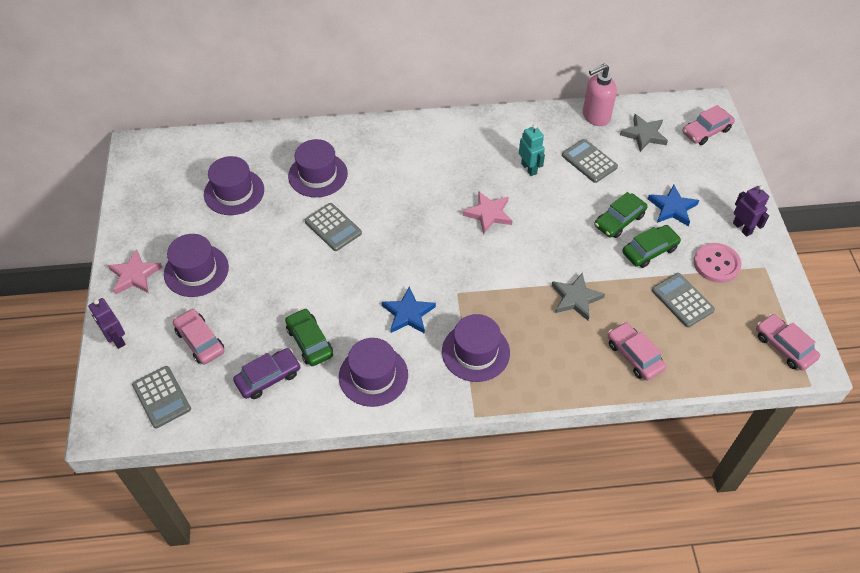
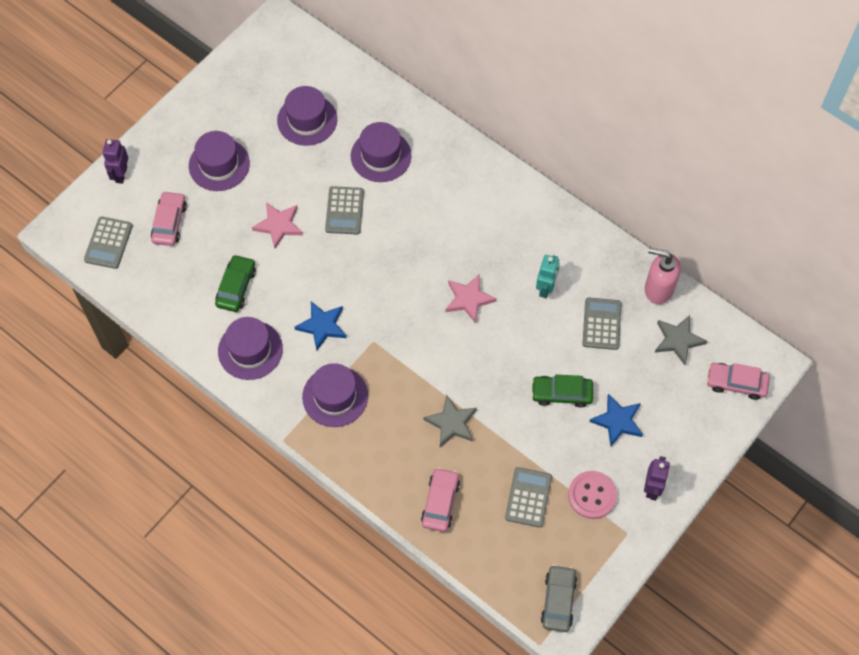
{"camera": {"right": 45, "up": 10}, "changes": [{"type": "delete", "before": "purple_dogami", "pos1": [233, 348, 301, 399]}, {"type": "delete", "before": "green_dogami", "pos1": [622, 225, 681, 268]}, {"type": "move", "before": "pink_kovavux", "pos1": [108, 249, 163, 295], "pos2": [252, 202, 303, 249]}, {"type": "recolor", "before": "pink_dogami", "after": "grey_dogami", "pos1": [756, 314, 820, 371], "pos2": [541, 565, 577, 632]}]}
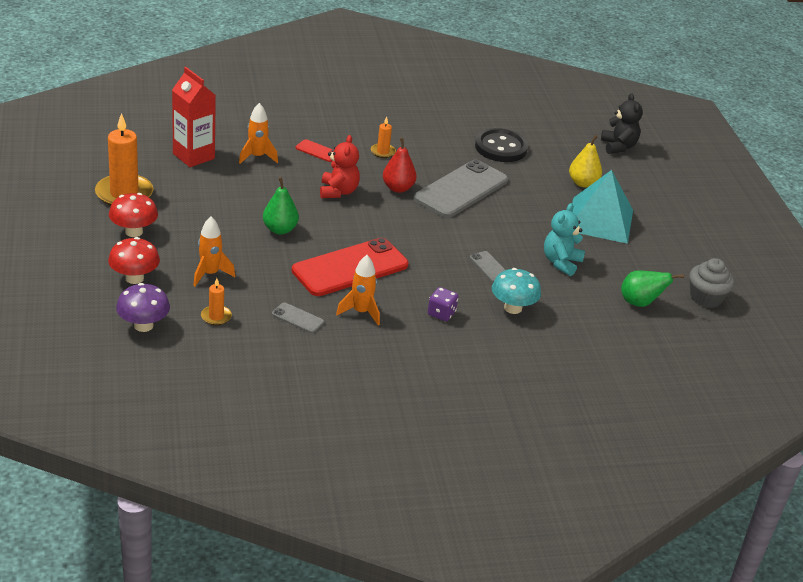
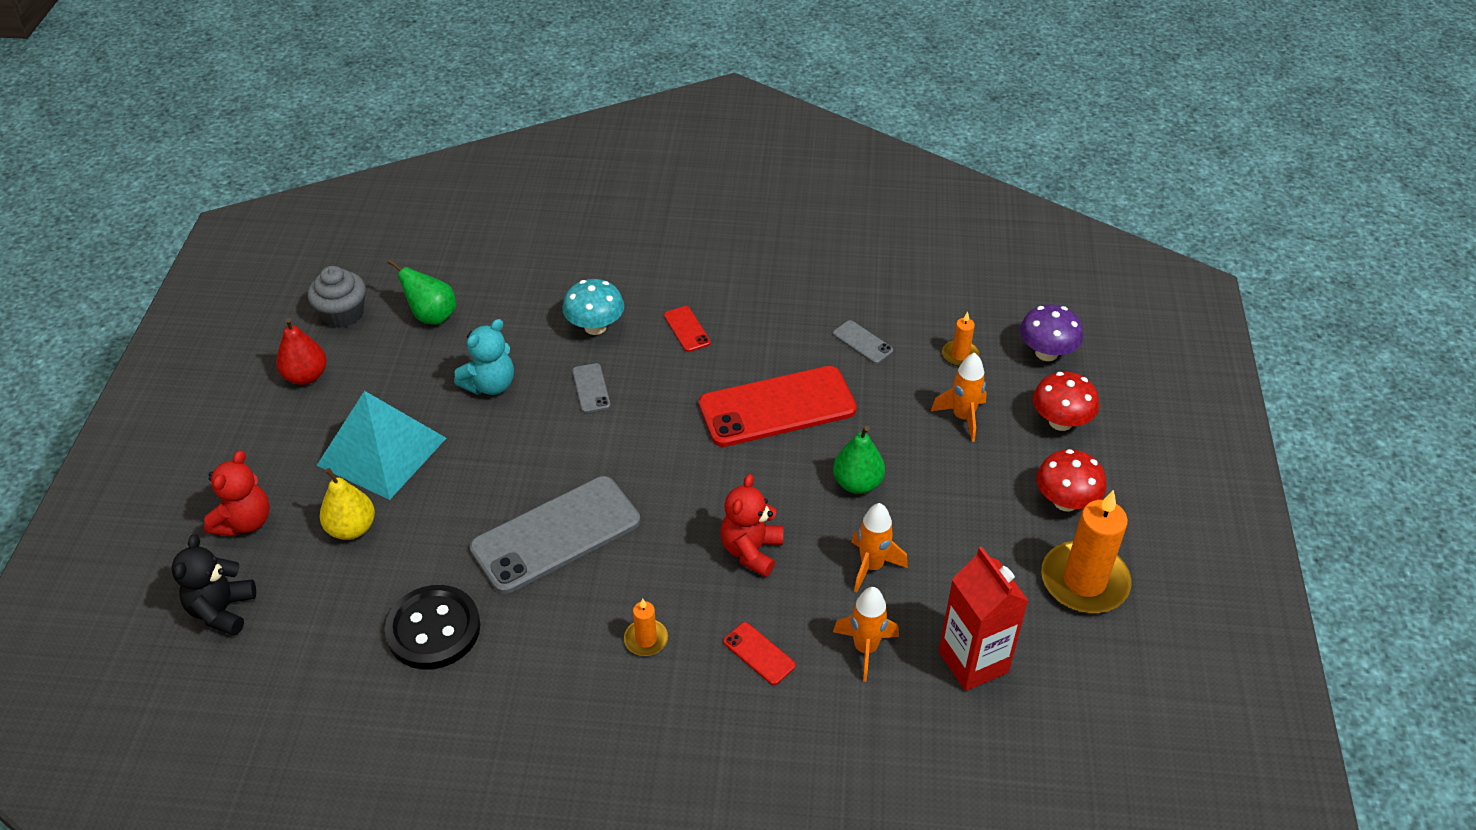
{"camera": {"right": -160, "up": 10}, "changes": [{"type": "insert", "after": "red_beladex", "pos2": [204, 450, 270, 537]}, {"type": "move", "before": "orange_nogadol", "pos1": [336, 255, 380, 326], "pos2": [852, 503, 908, 593]}, {"type": "move", "before": "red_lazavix", "pos1": [383, 137, 416, 193], "pos2": [276, 318, 327, 385]}, {"type": "replace", "before": "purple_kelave", "after": "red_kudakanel", "pos1": [428, 287, 458, 321], "pos2": [664, 306, 711, 352]}]}
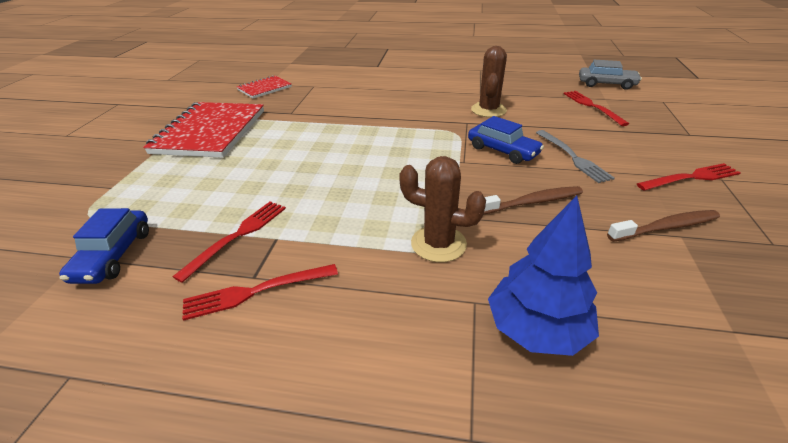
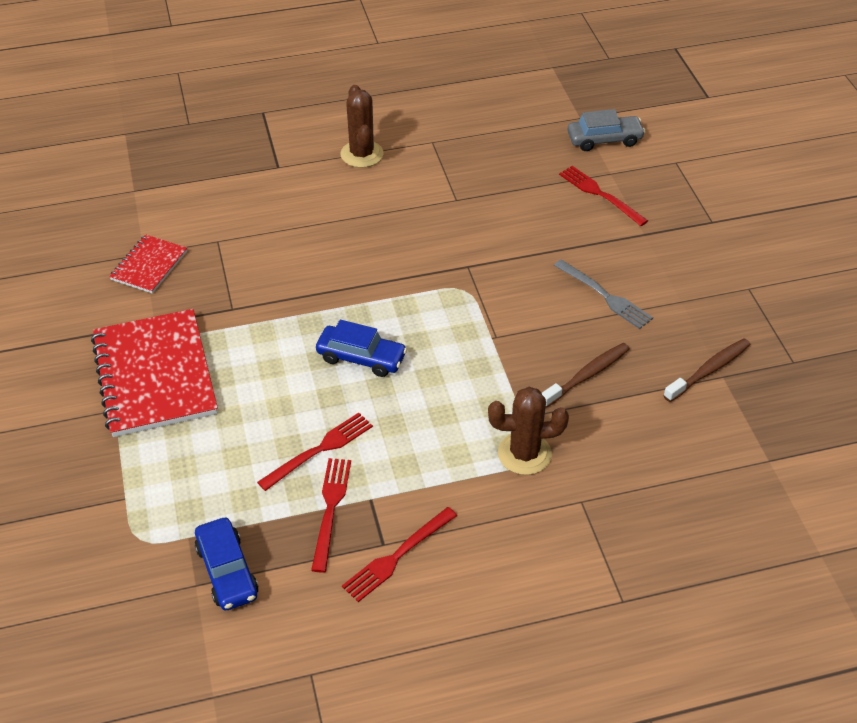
{"camera": {"right": -25, "up": 10}, "changes": [{"type": "delete", "before": "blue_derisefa", "pos1": [488, 196, 599, 356]}, {"type": "move", "before": "blue_dogami", "pos1": [468, 116, 544, 164], "pos2": [316, 320, 407, 377]}, {"type": "move", "before": "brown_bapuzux", "pos1": [471, 46, 507, 117], "pos2": [340, 85, 384, 168]}, {"type": "move", "before": "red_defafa", "pos1": [637, 163, 741, 191], "pos2": [257, 413, 373, 491]}]}
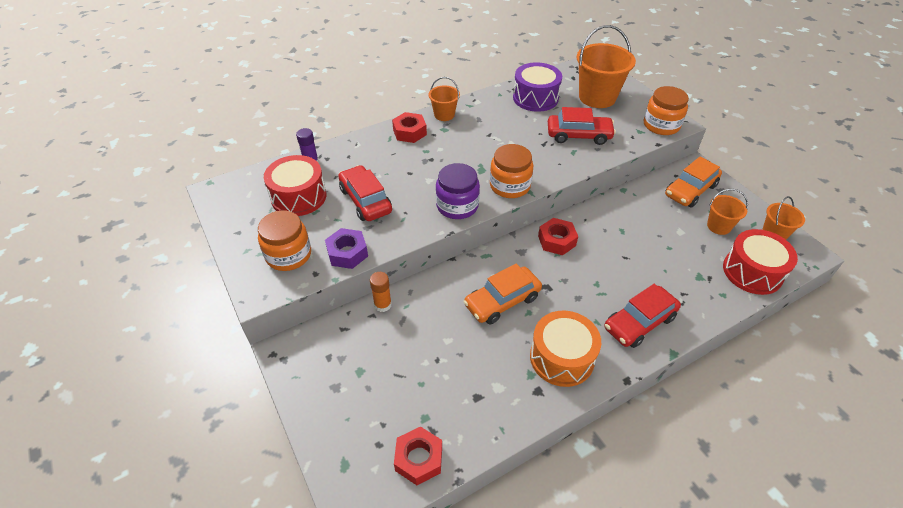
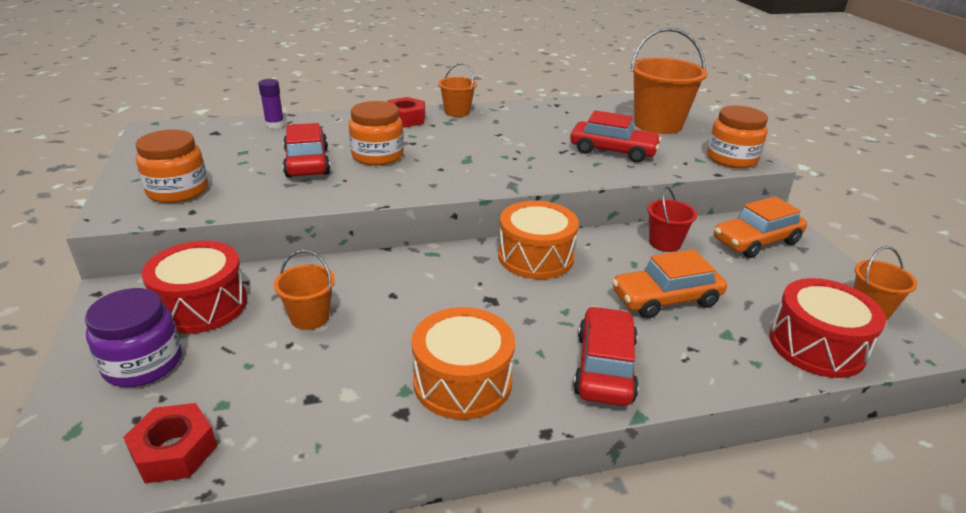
{"camera": {"right": 15, "up": -15}, "changes": [{"type": "delete", "before": "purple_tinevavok", "pos1": [325, 228, 368, 269]}, {"type": "delete", "before": "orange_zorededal", "pos1": [370, 272, 392, 312]}, {"type": "delete", "before": "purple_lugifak", "pos1": [513, 62, 562, 112]}, {"type": "insert", "after": "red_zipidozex", "pos2": [647, 186, 697, 252]}, {"type": "move", "before": "red_lugifak", "pos1": [264, 155, 326, 216], "pos2": [142, 241, 247, 334]}, {"type": "move", "before": "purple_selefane", "pos1": [436, 163, 480, 219], "pos2": [85, 288, 182, 387]}, {"type": "move", "before": "orange_dogami", "pos1": [463, 264, 542, 324], "pos2": [612, 249, 727, 318]}, {"type": "move", "before": "orange_selefane", "pos1": [490, 144, 533, 198], "pos2": [349, 101, 404, 166]}, {"type": "move", "before": "orange_zipidozex", "pos1": [707, 189, 748, 235], "pos2": [274, 250, 335, 330]}, {"type": "replace", "before": "red_tinevavok", "after": "orange_lugifak", "pos1": [538, 218, 578, 255], "pos2": [498, 201, 579, 279]}, {"type": "rotate", "before": "red_dogami", "pos1": [604, 284, 681, 348], "pos2": [573, 306, 639, 406], "turn": 120}]}
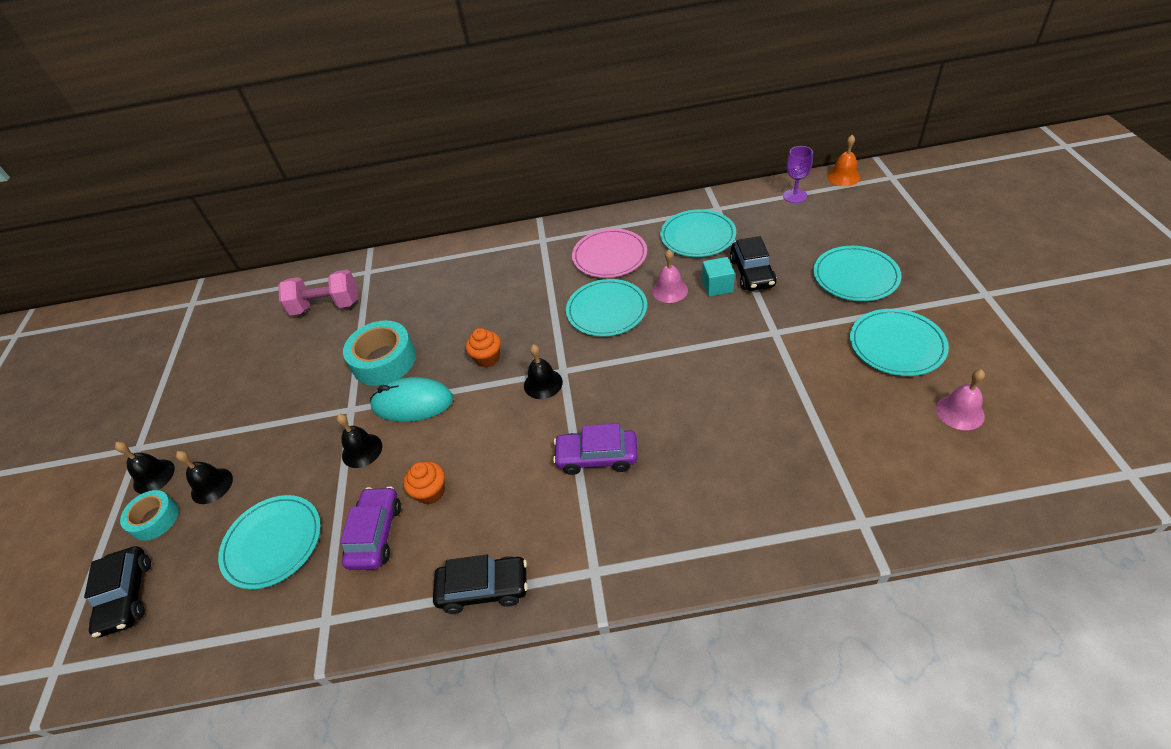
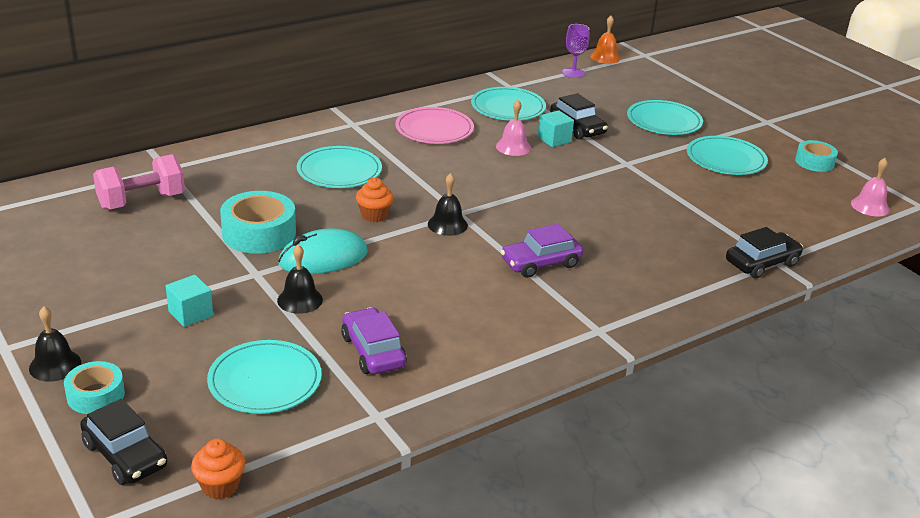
{"camera": {"right": -35, "up": -15}, "changes": [{"type": "delete", "before": "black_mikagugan", "pos1": [176, 451, 233, 504]}, {"type": "insert", "after": "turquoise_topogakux", "pos2": [166, 275, 213, 327]}, {"type": "insert", "after": "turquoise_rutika", "pos2": [795, 140, 838, 172]}, {"type": "move", "before": "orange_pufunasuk", "pos1": [403, 461, 445, 504], "pos2": [191, 439, 245, 499]}, {"type": "move", "before": "black_dogami", "pos1": [433, 554, 528, 614], "pos2": [726, 227, 803, 278]}, {"type": "move", "before": "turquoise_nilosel", "pos1": [566, 279, 647, 337], "pos2": [297, 146, 382, 188]}, {"type": "move", "before": "pink_mikagugan", "pos1": [936, 369, 985, 430], "pos2": [851, 158, 890, 216]}]}
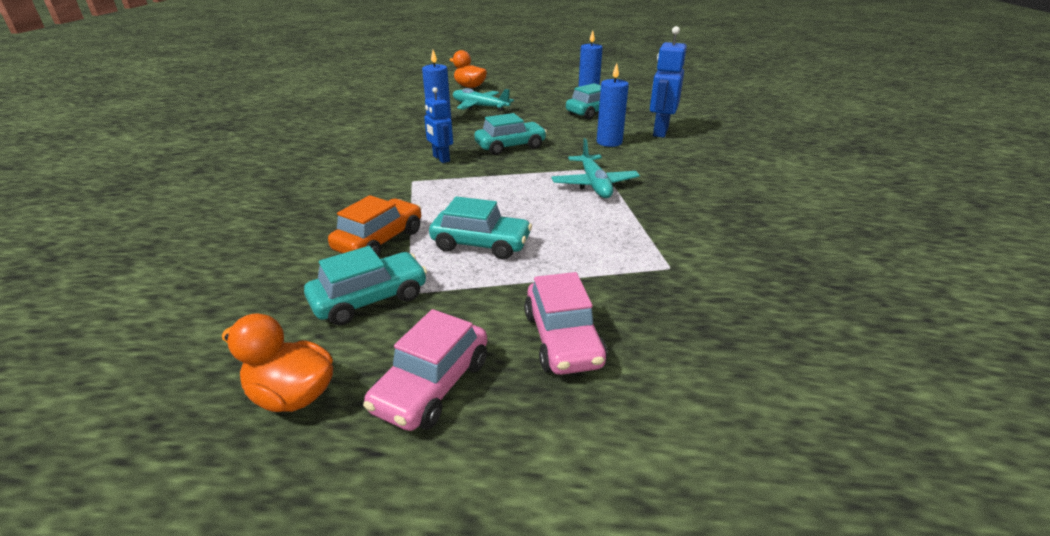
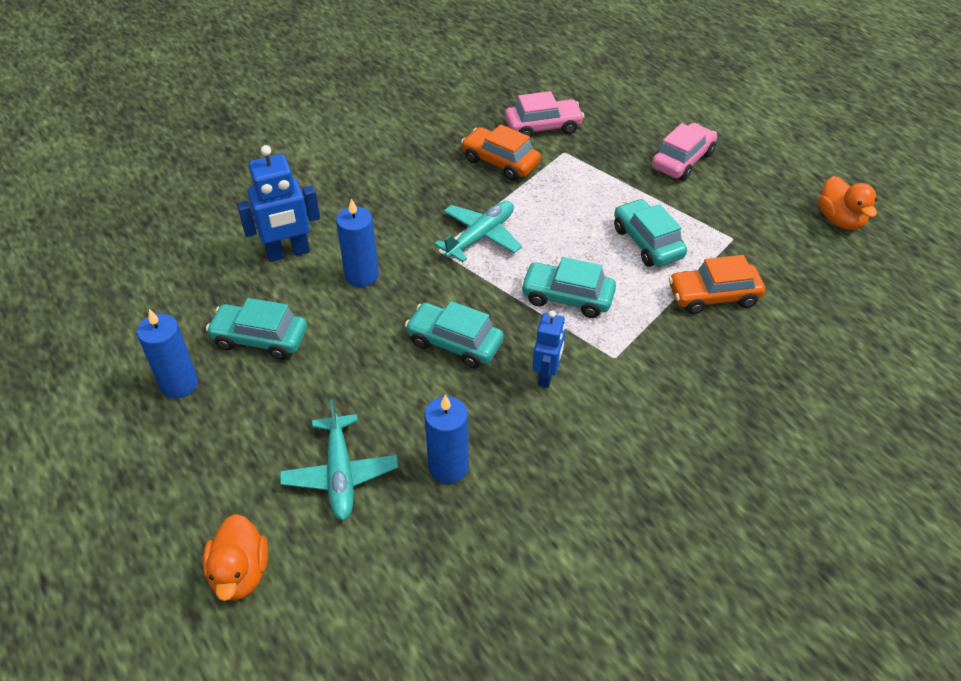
{"camera": {"right": -130, "up": 15}, "changes": [{"type": "insert", "after": "orange_dogami", "pos2": [461, 124, 541, 181]}, {"type": "move", "before": "turquoise_dogami", "pos1": [304, 246, 427, 325], "pos2": [520, 257, 616, 318]}, {"type": "move", "before": "pink_dogami", "pos1": [363, 309, 487, 431], "pos2": [505, 91, 585, 138]}]}
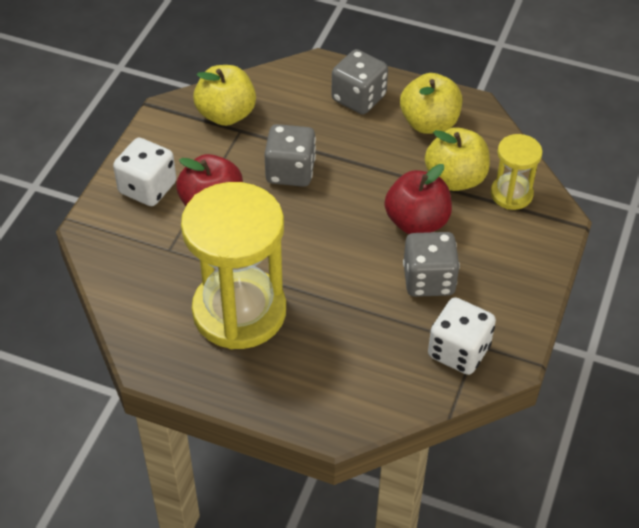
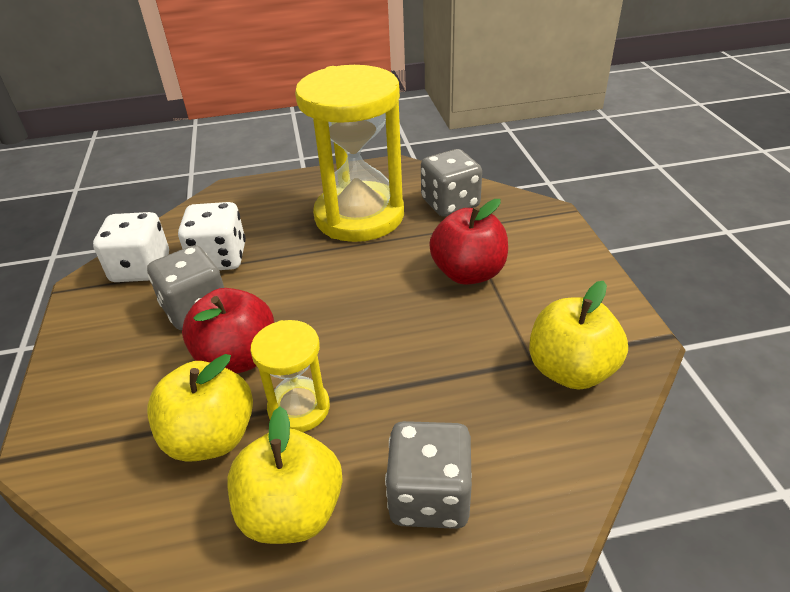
{"camera": {"right": 150, "up": -10}, "changes": [{"type": "move", "before": "white_kelave", "pos1": [113, 138, 176, 206], "pos2": [178, 202, 246, 270]}, {"type": "move", "before": "grey_kelave", "pos1": [265, 124, 316, 187], "pos2": [421, 149, 482, 217]}, {"type": "move", "before": "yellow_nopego", "pos1": [490, 134, 543, 210], "pos2": [250, 320, 330, 432]}]}
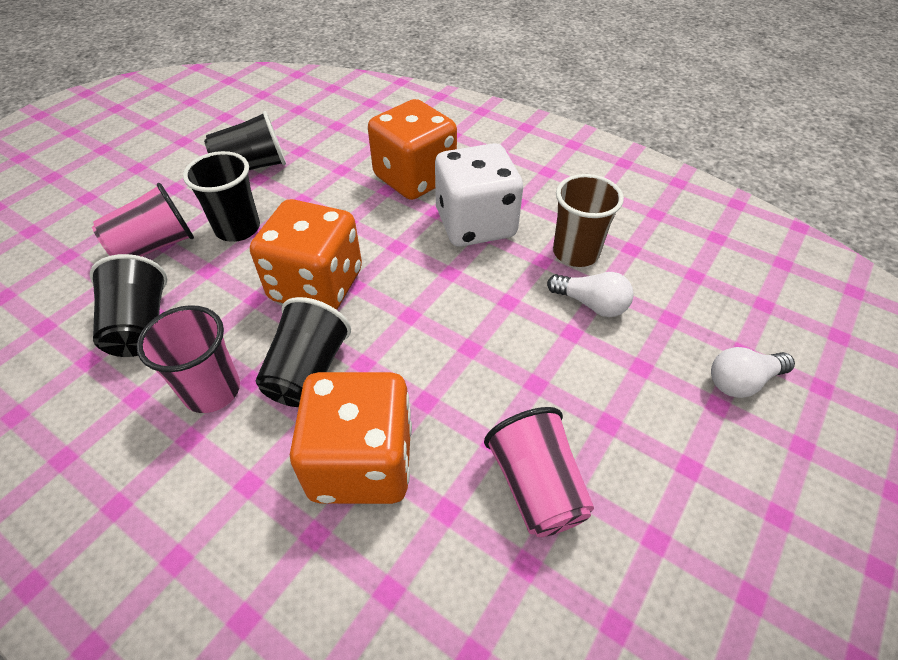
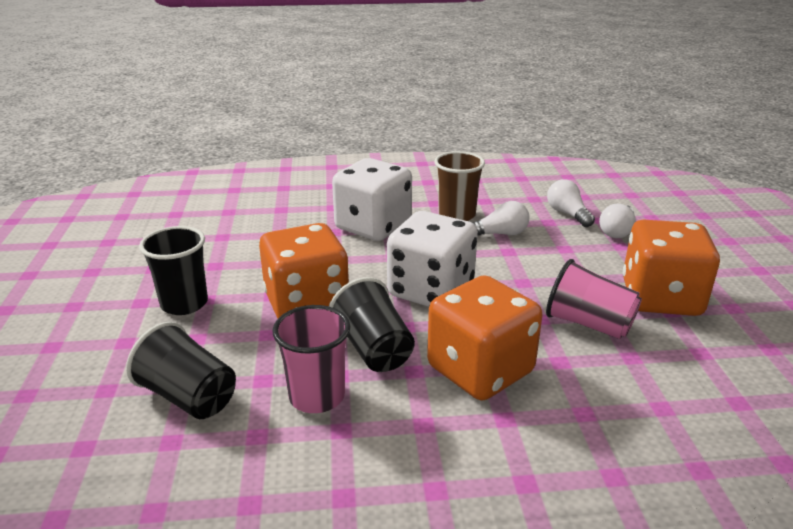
{"camera": {"right": -40, "up": -20}, "changes": [{"type": "delete", "before": "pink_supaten", "pos1": [92, 183, 194, 257]}, {"type": "delete", "before": "black_supaten", "pos1": [204, 111, 286, 170]}, {"type": "insert", "after": "white_kelave", "pos2": [387, 211, 478, 307]}, {"type": "insert", "after": "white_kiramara", "pos2": [547, 179, 595, 227]}, {"type": "move", "before": "orange_kelave", "pos1": [368, 99, 457, 200], "pos2": [623, 220, 720, 316]}]}
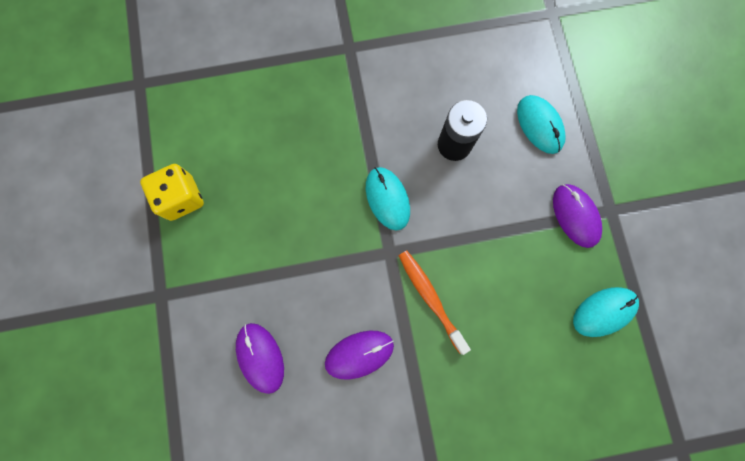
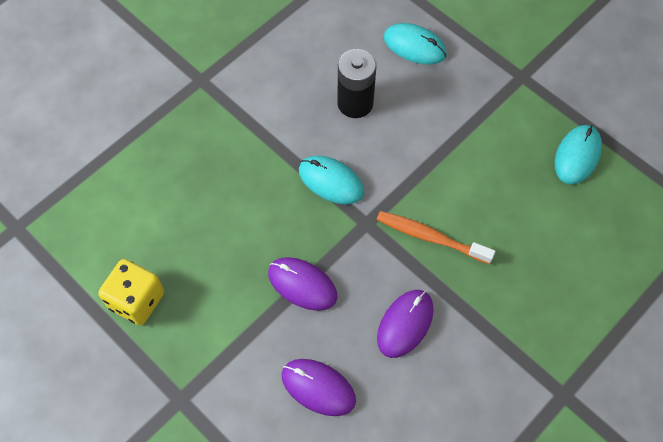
{"camera": {"right": -35, "up": -15}, "changes": [{"type": "move", "before": "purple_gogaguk", "pos1": [553, 184, 602, 248], "pos2": [268, 257, 338, 311]}]}
